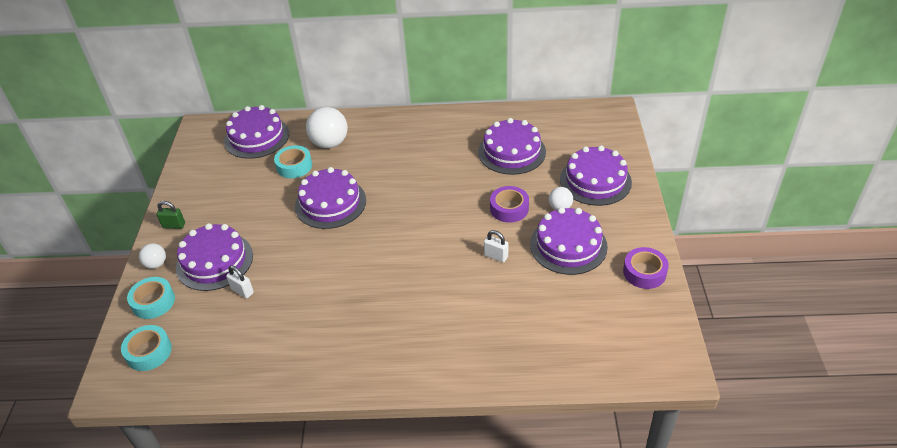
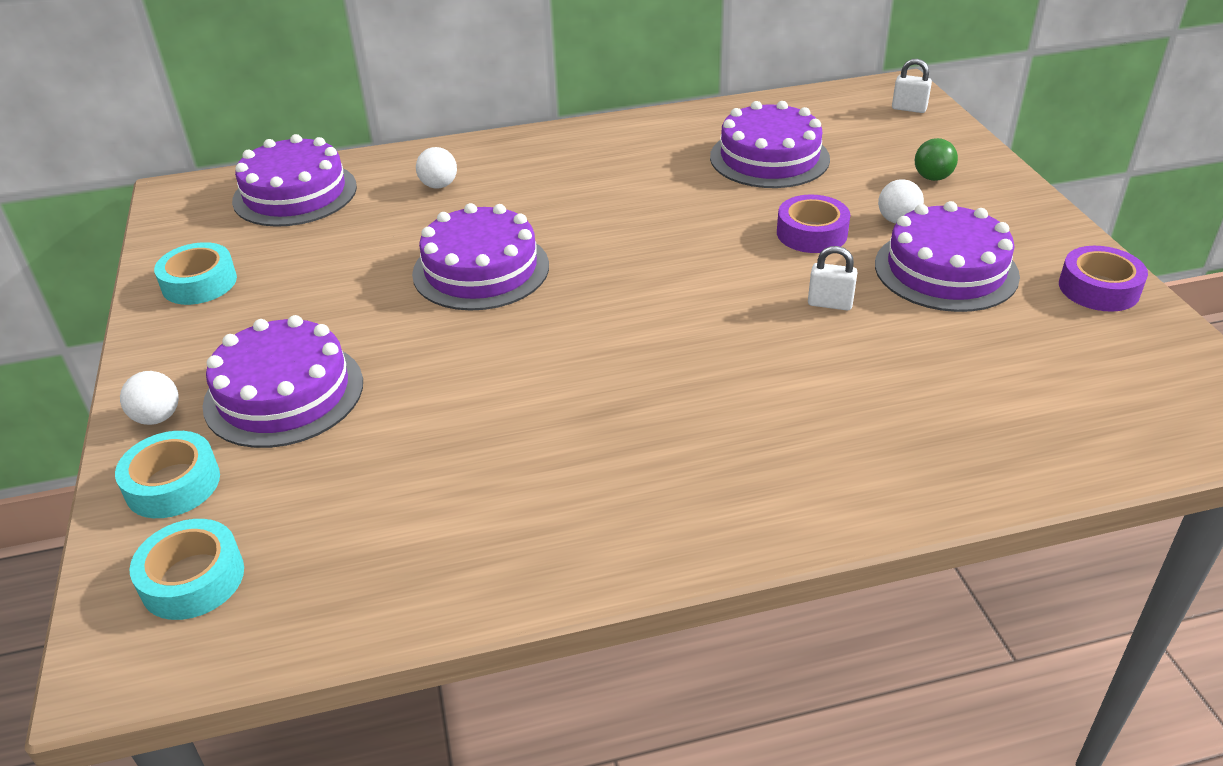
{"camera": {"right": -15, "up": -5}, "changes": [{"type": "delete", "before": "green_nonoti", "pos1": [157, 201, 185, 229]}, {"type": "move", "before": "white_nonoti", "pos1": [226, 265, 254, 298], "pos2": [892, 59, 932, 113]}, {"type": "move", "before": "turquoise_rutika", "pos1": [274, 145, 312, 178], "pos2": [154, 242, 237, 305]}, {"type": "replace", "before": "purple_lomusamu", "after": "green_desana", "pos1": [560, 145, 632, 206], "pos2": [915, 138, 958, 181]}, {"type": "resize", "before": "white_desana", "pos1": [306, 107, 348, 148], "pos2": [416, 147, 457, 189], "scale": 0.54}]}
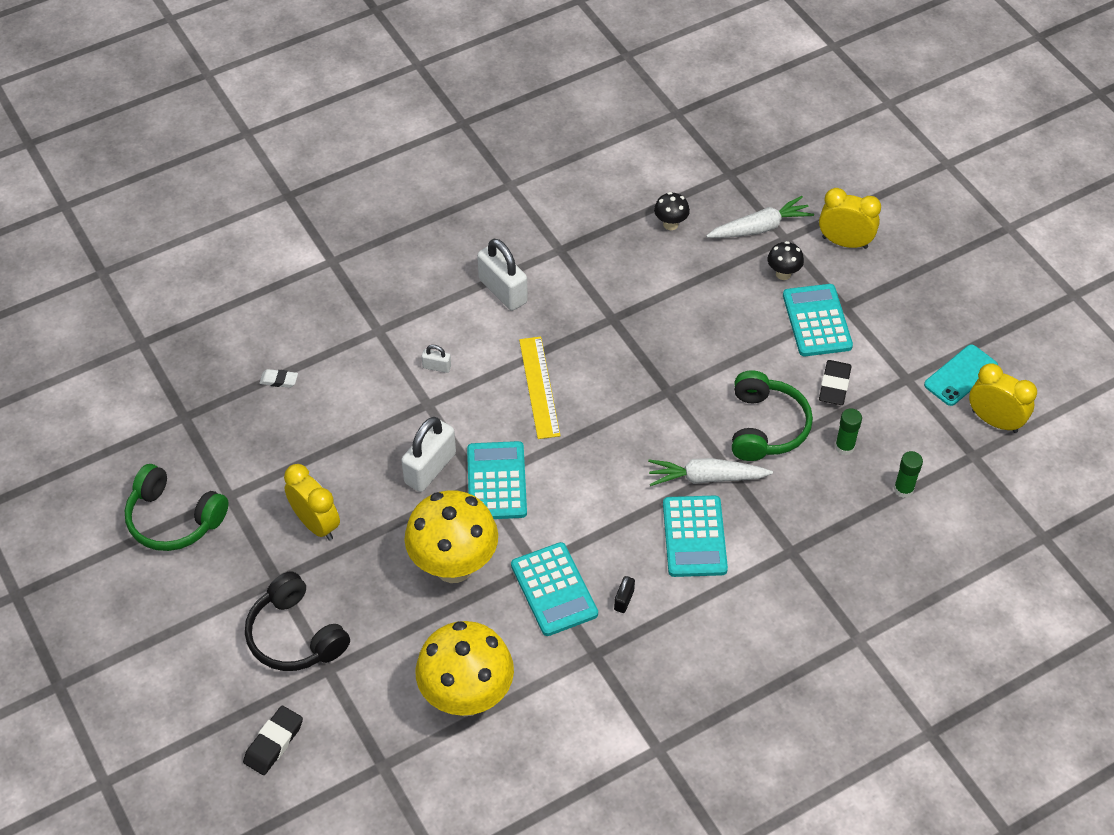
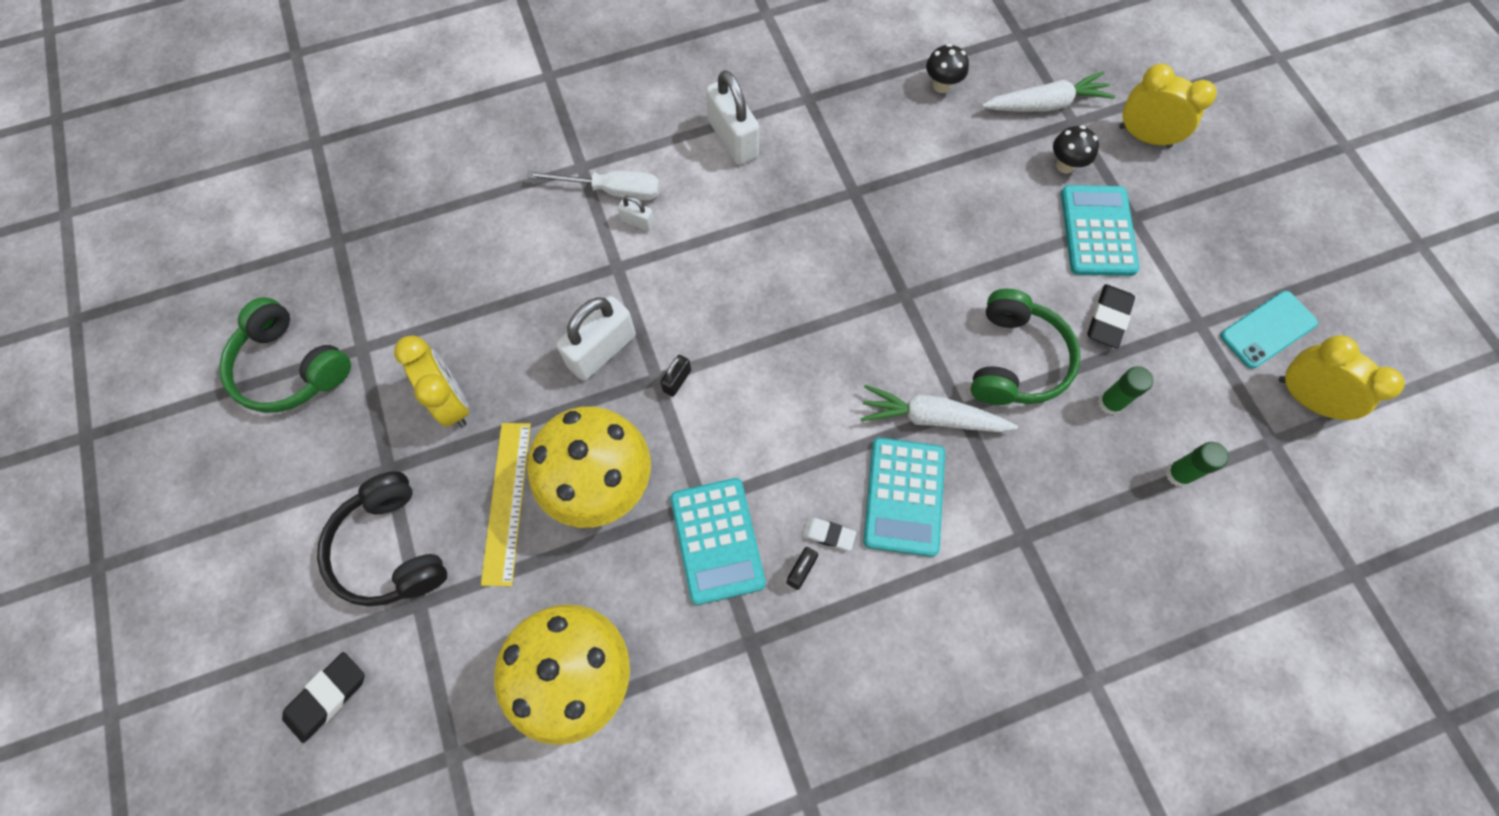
{"camera": {"right": 10, "up": 15}, "changes": [{"type": "insert", "after": "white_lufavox", "pos2": [527, 171, 660, 200]}, {"type": "move", "before": "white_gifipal", "pos1": [259, 369, 298, 388], "pos2": [802, 517, 856, 551]}, {"type": "move", "before": "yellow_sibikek", "pos1": [519, 337, 561, 439], "pos2": [481, 423, 531, 586]}, {"type": "replace", "before": "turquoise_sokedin", "after": "black_nonoti", "pos1": [467, 441, 527, 519], "pos2": [660, 355, 691, 397]}]}
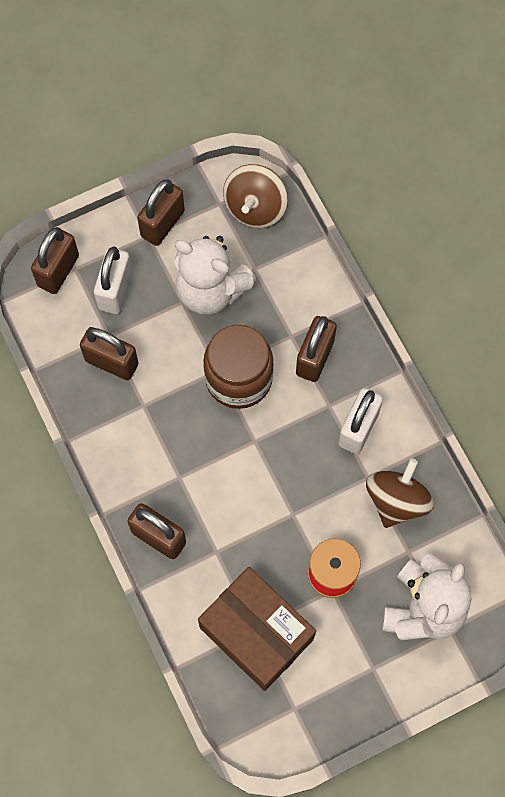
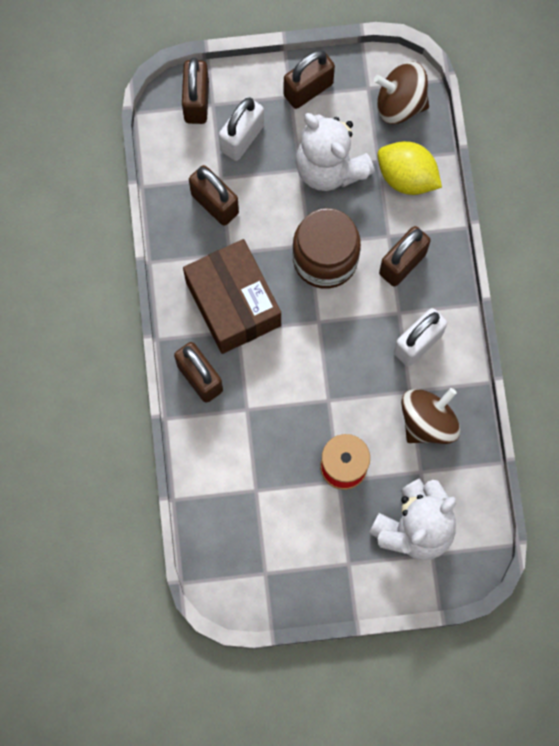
{"camera": {"right": 20, "up": 5}, "changes": [{"type": "insert", "after": "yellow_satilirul", "pos2": [377, 141, 442, 195]}, {"type": "move", "before": "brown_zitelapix", "pos1": [198, 567, 316, 691], "pos2": [183, 239, 281, 354]}, {"type": "rotate", "before": "brown_nonoti", "pos1": [31, 227, 79, 294], "pos2": [182, 57, 209, 124], "turn": -45}, {"type": "rotate", "before": "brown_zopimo", "pos1": [223, 164, 288, 228], "pos2": [374, 62, 429, 124], "turn": 60}]}
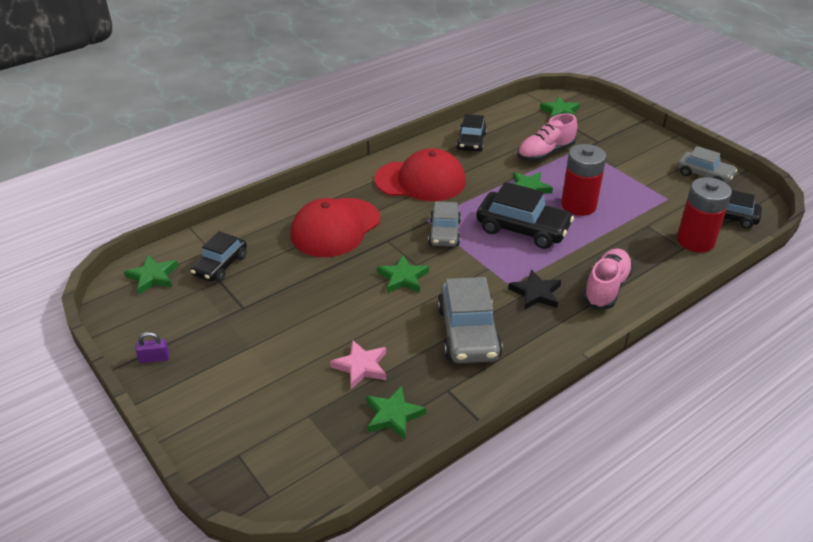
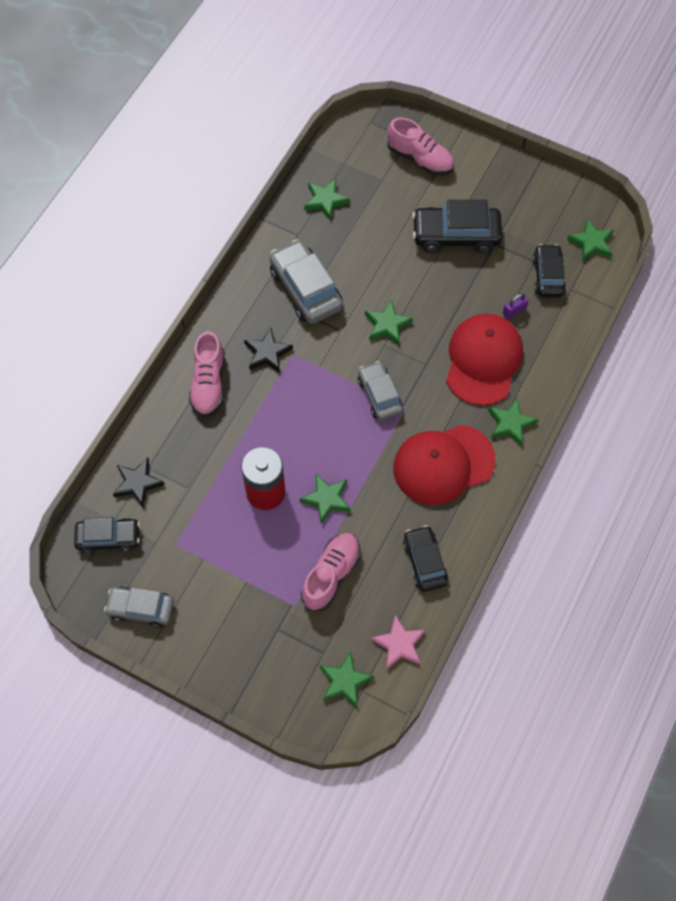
{"camera": {"right": 155, "up": 25}, "changes": [{"type": "insert", "after": "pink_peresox", "pos2": [387, 118, 454, 175]}, {"type": "insert", "after": "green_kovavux", "pos2": [488, 398, 538, 446]}, {"type": "move", "before": "purple_nonoti", "pos1": [135, 332, 170, 363], "pos2": [503, 293, 529, 319]}, {"type": "move", "before": "pink_kovavux", "pos1": [330, 340, 386, 389], "pos2": [371, 615, 425, 669]}, {"type": "move", "before": "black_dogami", "pos1": [476, 182, 574, 249], "pos2": [412, 200, 502, 253]}, {"type": "replace", "before": "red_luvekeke", "after": "black_kovavux", "pos1": [677, 177, 732, 252], "pos2": [113, 458, 165, 507]}]}
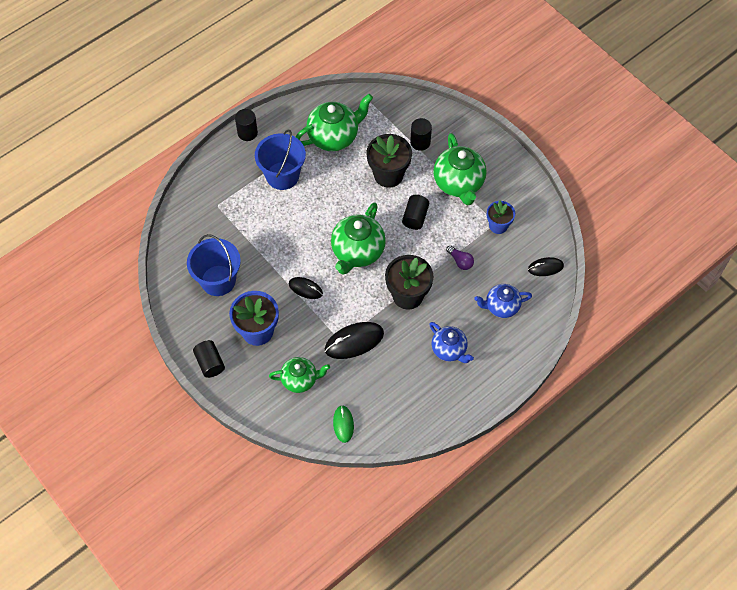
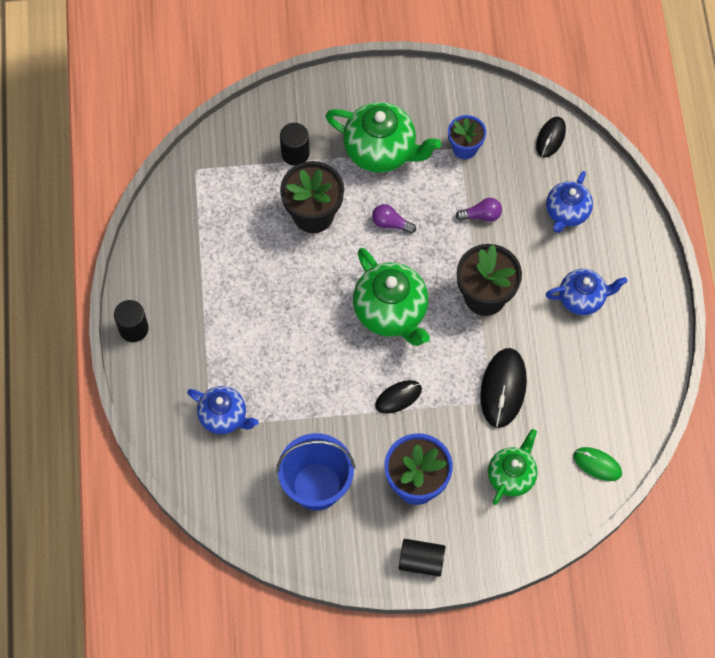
{"camera": {"right": -55, "up": 5}, "changes": [{"type": "delete", "before": "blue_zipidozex", "pos1": [255, 129, 306, 190]}, {"type": "delete", "before": "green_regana", "pos1": [296, 94, 373, 151]}, {"type": "insert", "after": "blue_regana", "pos2": [187, 386, 259, 434]}, {"type": "replace", "before": "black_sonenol", "after": "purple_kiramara", "pos1": [402, 195, 429, 230], "pos2": [372, 204, 416, 234]}]}
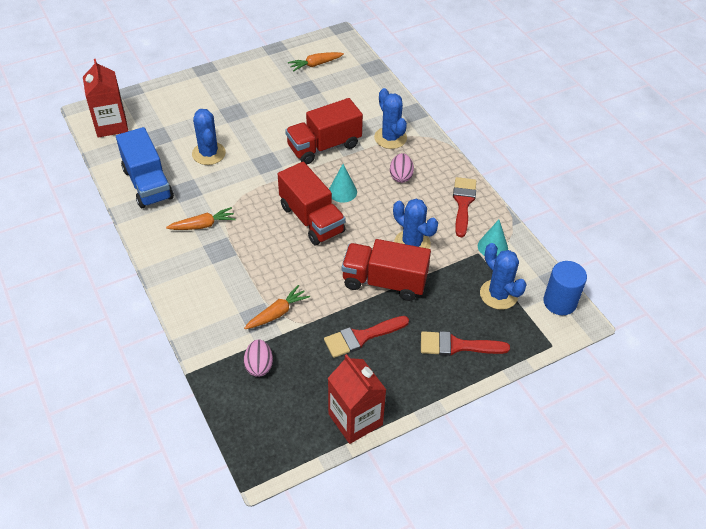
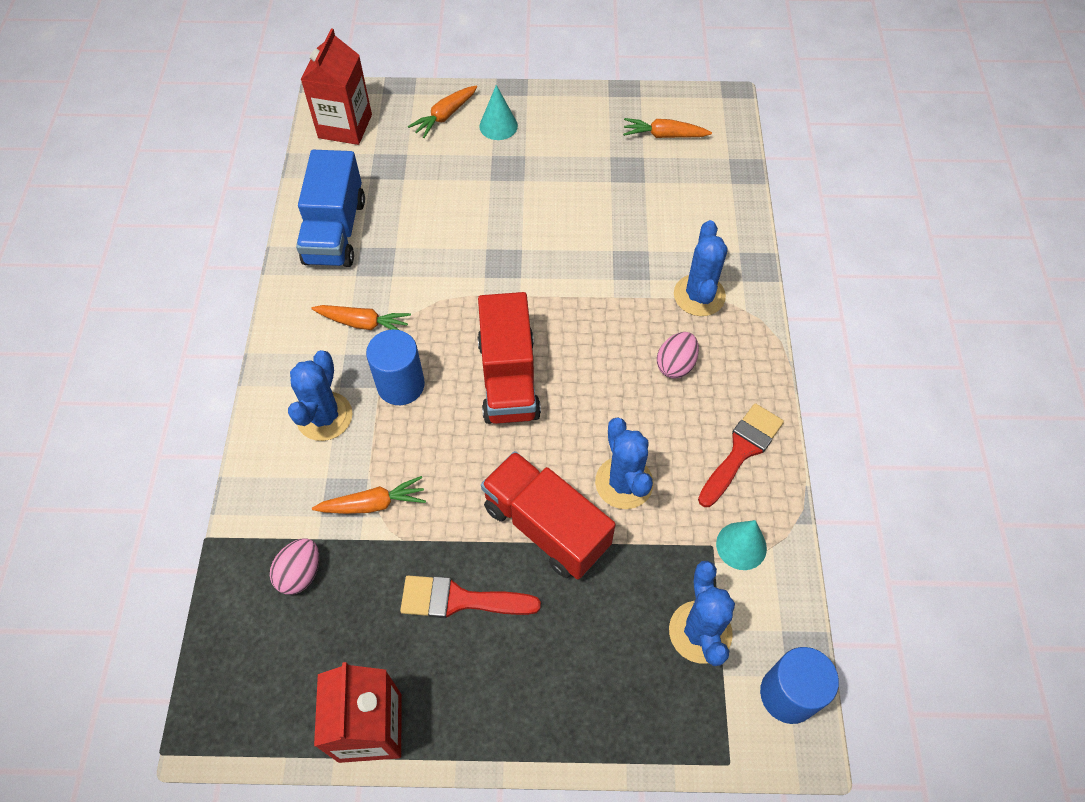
{"camera": {"right": 30, "up": 10}, "changes": [{"type": "delete", "before": "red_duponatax", "pos1": [285, 98, 363, 164]}, {"type": "delete", "before": "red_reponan", "pos1": [421, 331, 510, 356]}, {"type": "insert", "after": "blue_sonenol", "pos2": [366, 330, 425, 405]}, {"type": "insert", "after": "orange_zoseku", "pos2": [408, 85, 477, 138]}, {"type": "move", "before": "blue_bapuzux", "pos1": [192, 109, 226, 165], "pos2": [288, 350, 352, 441]}, {"type": "move", "before": "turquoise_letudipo", "pos1": [329, 164, 357, 203], "pos2": [479, 85, 518, 140]}]}
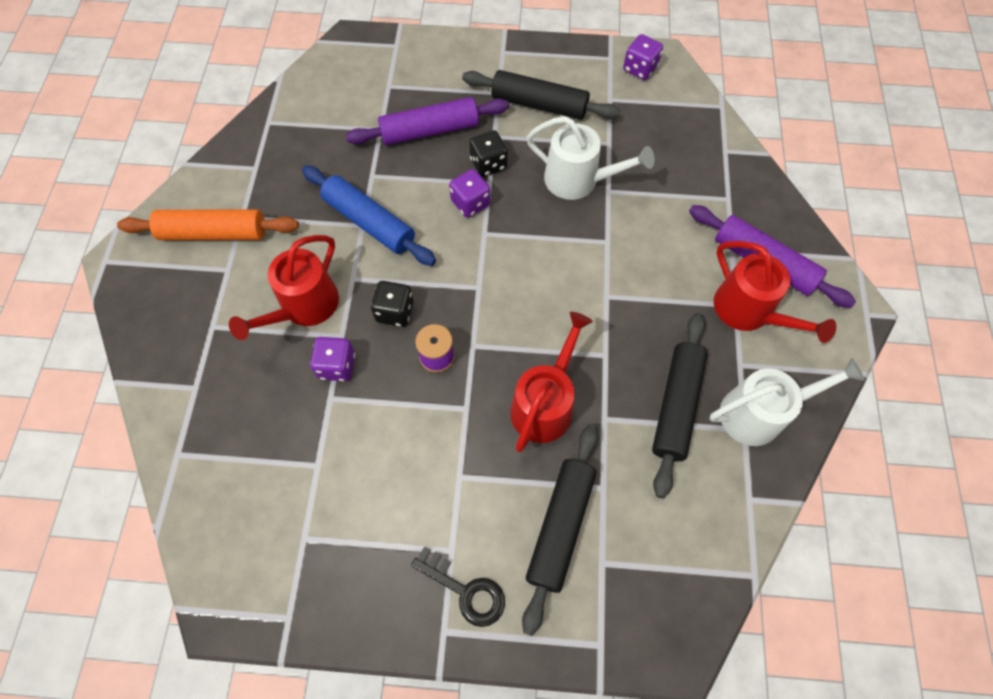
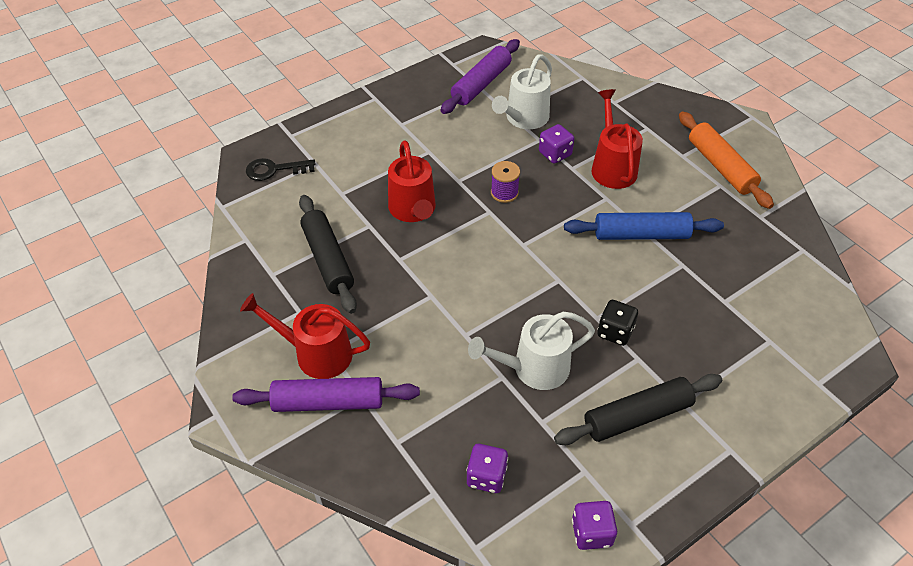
{"camera": {"right": 140, "up": -15}, "changes": [{"type": "delete", "before": "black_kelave", "pos1": [371, 281, 413, 327]}, {"type": "delete", "before": "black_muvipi", "pos1": [522, 424, 598, 636]}, {"type": "move", "before": "purple_muvipi", "pos1": [346, 97, 509, 145], "pos2": [441, 39, 520, 114]}, {"type": "move", "before": "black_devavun", "pos1": [411, 546, 505, 627], "pos2": [246, 158, 315, 181]}, {"type": "move", "before": "purple_kelave", "pos1": [449, 169, 491, 218], "pos2": [466, 444, 508, 493]}, {"type": "move", "before": "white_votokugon", "pos1": [709, 358, 865, 446], "pos2": [492, 54, 552, 129]}, {"type": "rotate", "before": "orange_muvipi", "pos1": [117, 209, 299, 240], "pos2": [679, 111, 774, 209], "turn": -75}]}
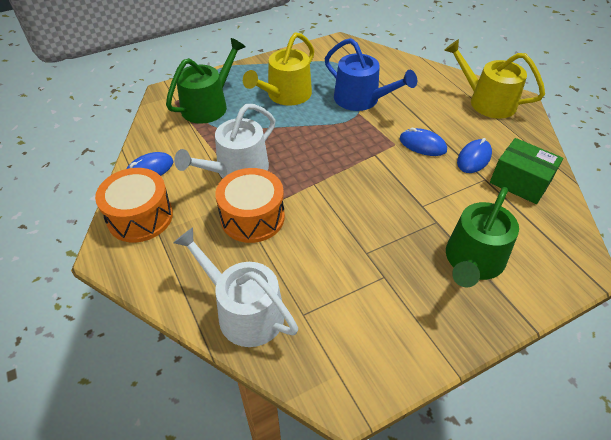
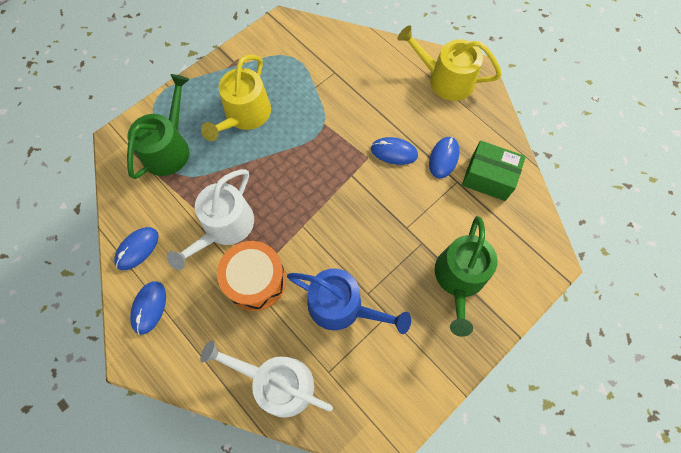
{"camera": {"right": -15, "up": 20}, "changes": [{"type": "move", "before": "blue_votokugon", "pos1": [325, 38, 417, 111], "pos2": [287, 268, 411, 334]}, {"type": "replace", "before": "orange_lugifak", "after": "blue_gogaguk", "pos1": [95, 168, 173, 243], "pos2": [130, 281, 166, 335]}]}
